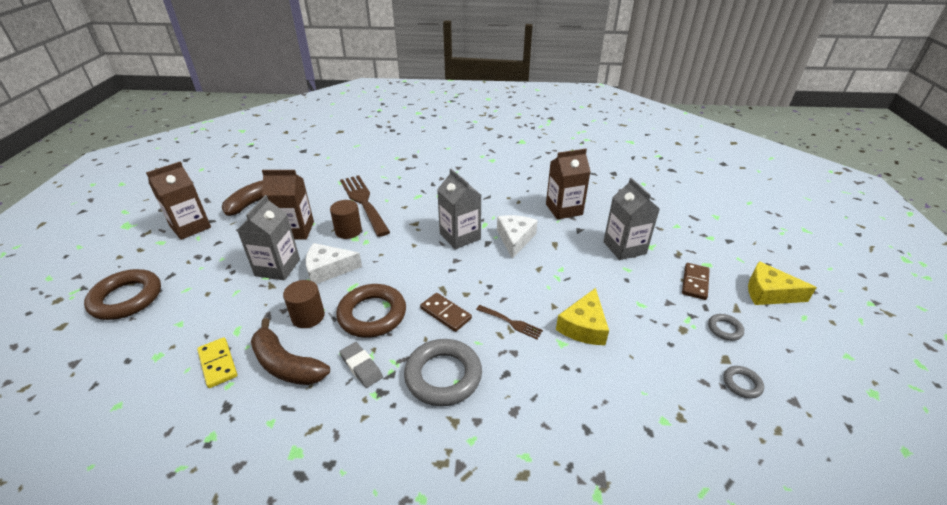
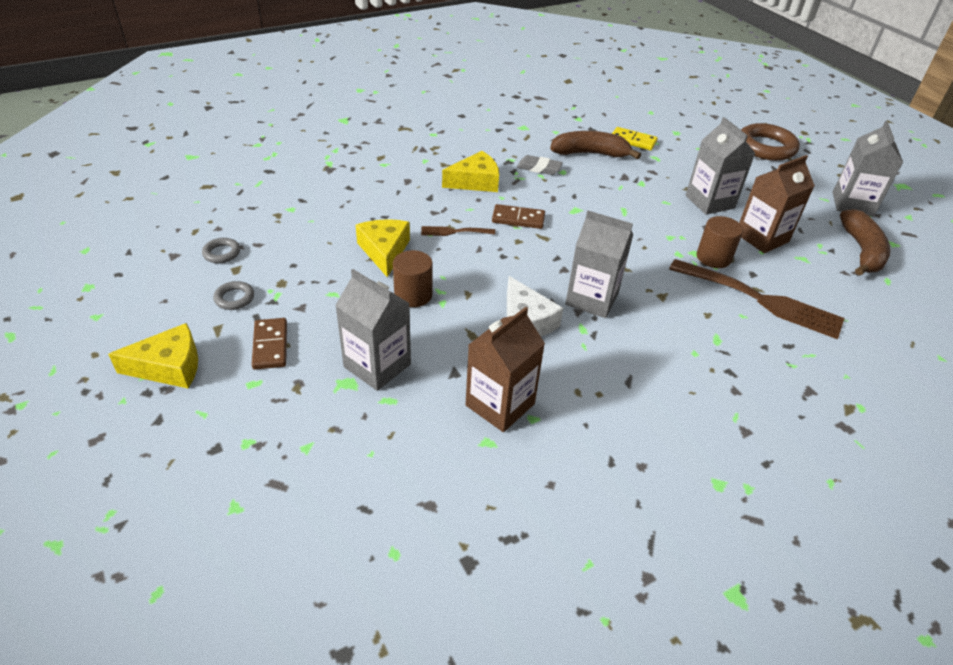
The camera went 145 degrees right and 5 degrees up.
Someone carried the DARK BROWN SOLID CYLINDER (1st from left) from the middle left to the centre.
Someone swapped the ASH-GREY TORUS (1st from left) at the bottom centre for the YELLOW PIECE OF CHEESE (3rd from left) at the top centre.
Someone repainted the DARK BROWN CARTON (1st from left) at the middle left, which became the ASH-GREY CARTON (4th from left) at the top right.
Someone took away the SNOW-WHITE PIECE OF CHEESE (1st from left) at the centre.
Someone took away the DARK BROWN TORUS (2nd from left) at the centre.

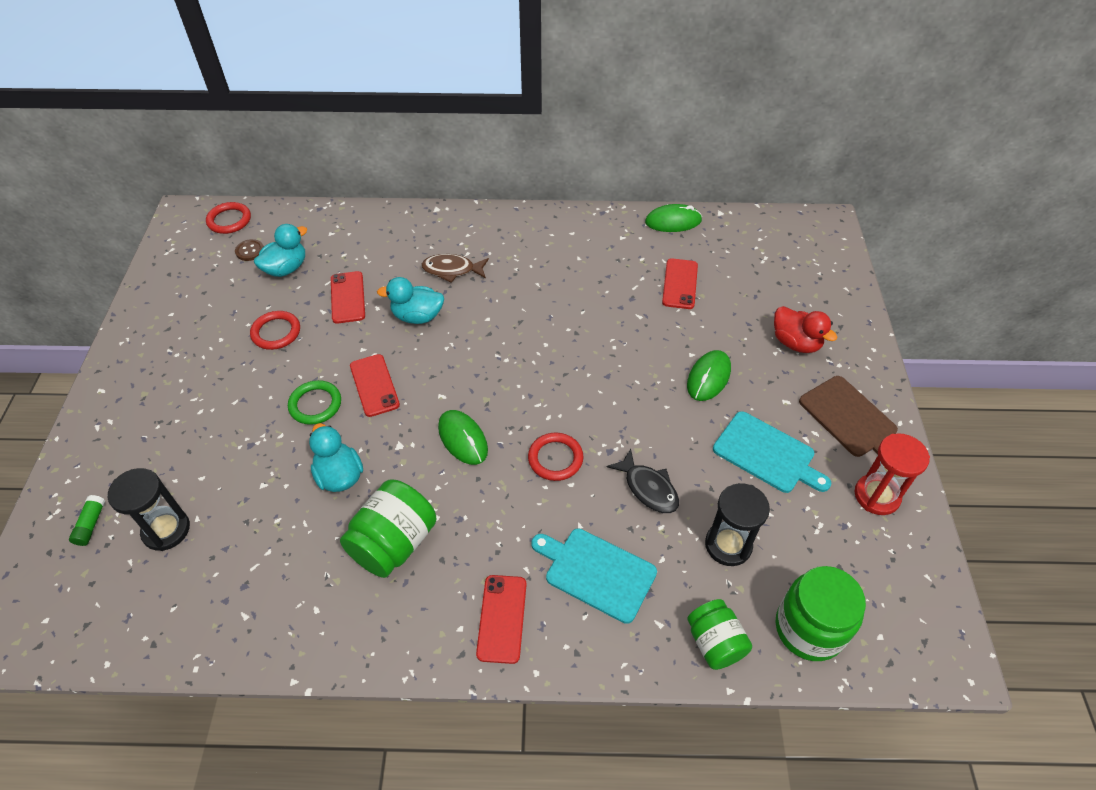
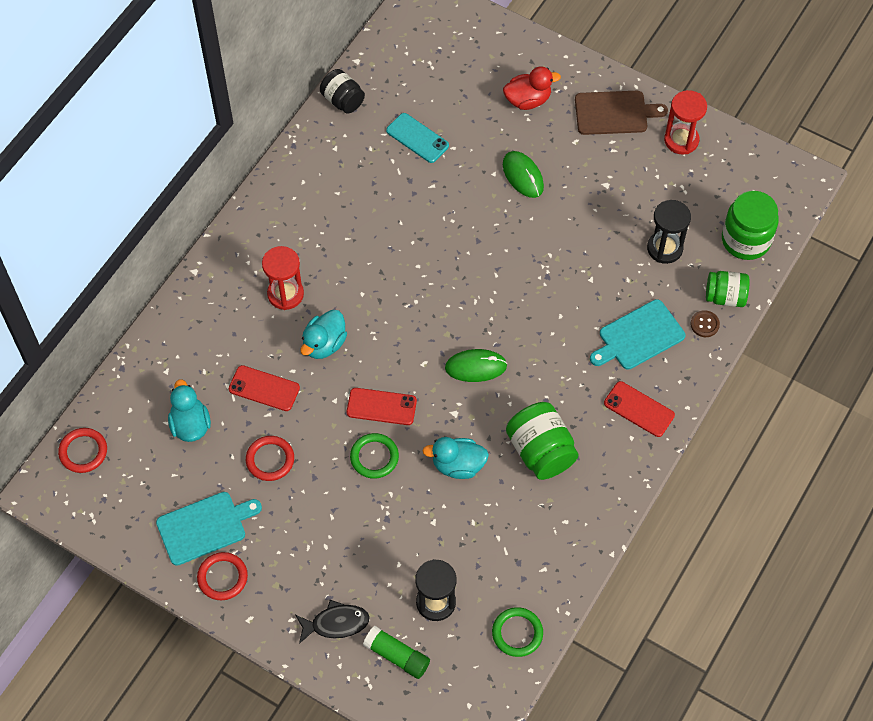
The camera went 60 degrees left and 10 degrees up.
Someone carried the AQUA CUTTING BOARD (2nd from left in the first image) from the middle right to the bottom left.
Someone carried the RED TORUS (3rd from left in the first image) from the centre to the bottom left.
Someone swapped the DARK BROWN TOY FISH at the centre for the RED HOURGLASS (1st from left) at the middle left.
Someone carried the EBONY TOY FISH from the centre to the bottom centre.
Someone swapped the EMERALD COMPUTER MOUSE (2nd from left) at the top centre for the EBONY JAM JAR at the top centre.
Someone scaled the EMERALD GLUE at the middle left by 1.55.
Someone repainted the RED PHONE (4th from left) at the centre, which became the AQUA PHONE at the top centre.
Someone put down the EMERALD TORUS (2nd from left) at the bottom centre.
Someone carried the DARK BROWN BUTTON from the top left to the middle right.

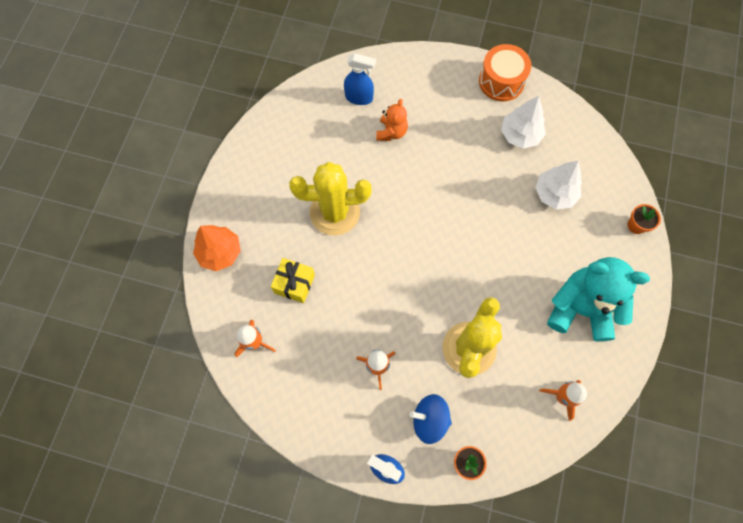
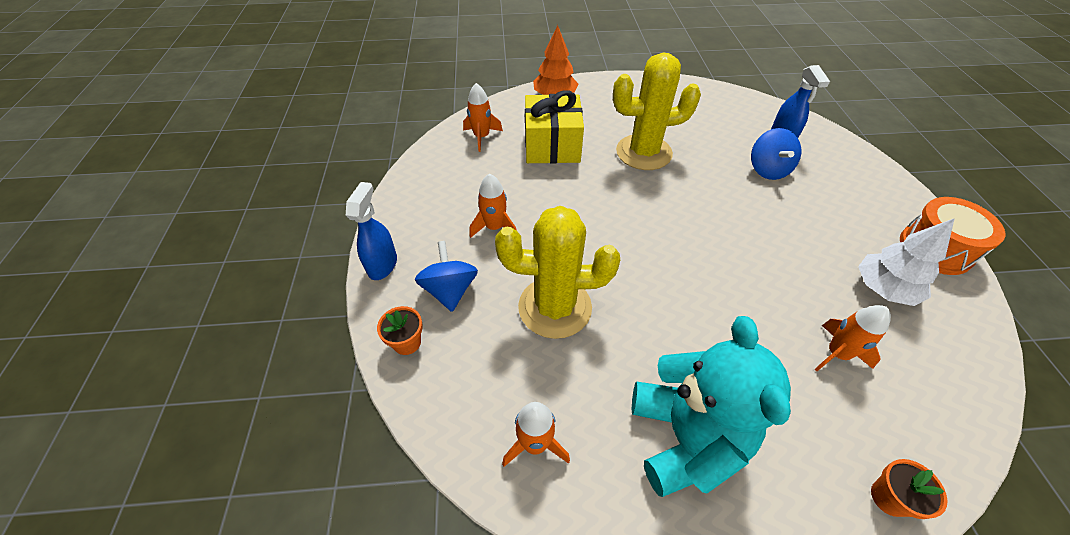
The camera went 70 degrees right and 20 degrees down.
Someone scaled the YELLOW WRAPPED GIFT at the centre by 1.60.
Someone rotated the YELLOW SAGUARO CACTUS (1st from left in the first image) at the centre by 75 degrees counterclockwise.
Someone swapped the ORANGE TEDDY at the top centre for the ROYAL BLUE TOY TOP (2nd from left) at the top right.
Someone swapped the SNOW-WHITE FIR TREE (2nd from left) at the middle right for the ORANGE SPACESHIP (4th from left) at the middle right.

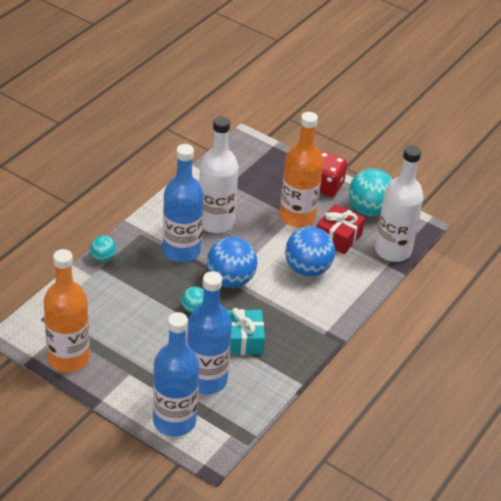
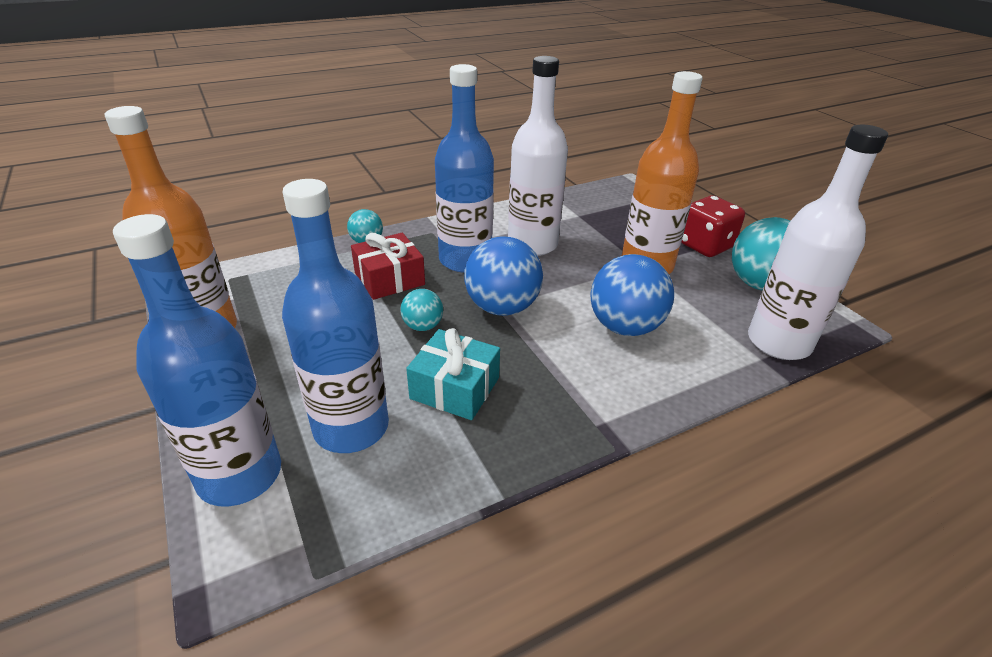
The camera went 30 degrees right and 5 degrees down.
Someone carried the RED WRAPPED GIFT from the middle right to the centre.

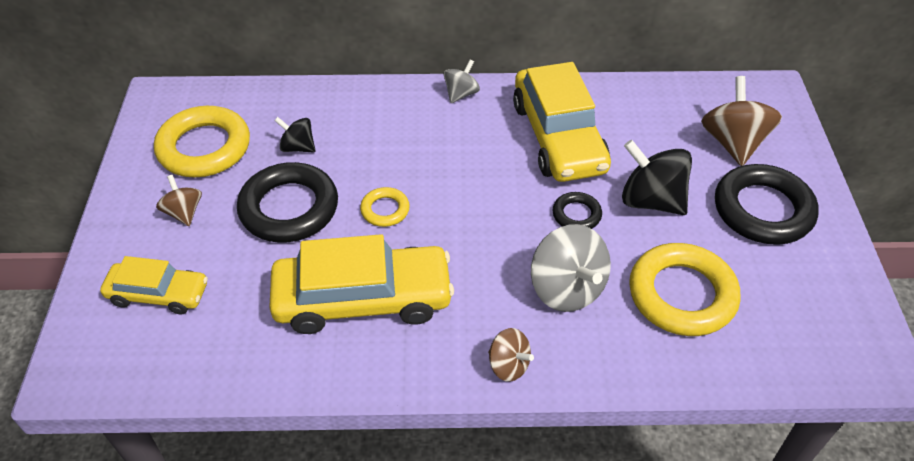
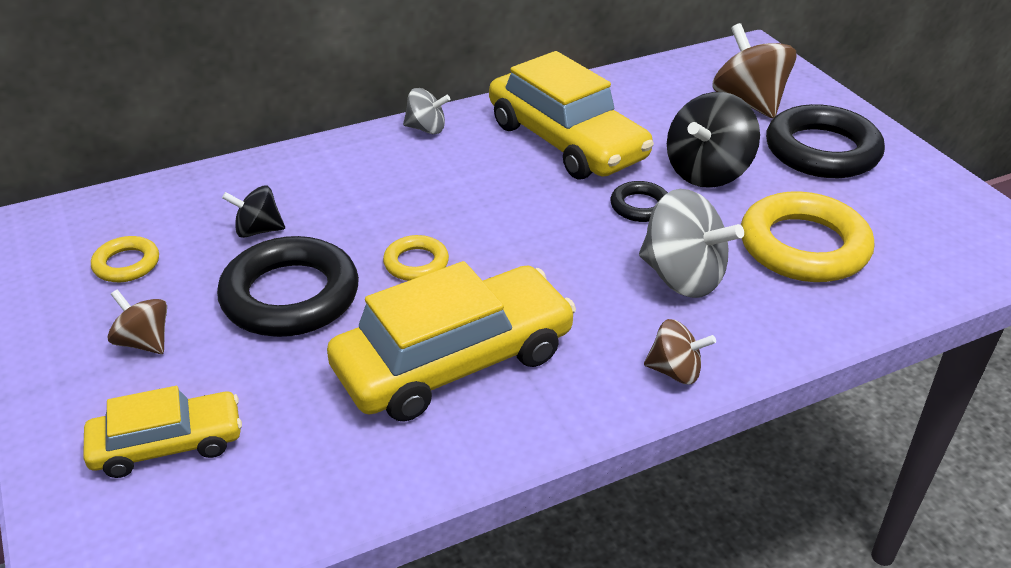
The camera went 25 degrees left and 10 degrees down.
Someone scaled the YELLOW TORUS (1st from left) at the top left by 0.49.
Someone rotated the ASH-GREY TOY TOP (1st from left) at the top centre by 90 degrees clockwise.
Someone rotated the EBONY TOY TOP (2nd from left) at the middle right by 60 degrees counterclockwise.

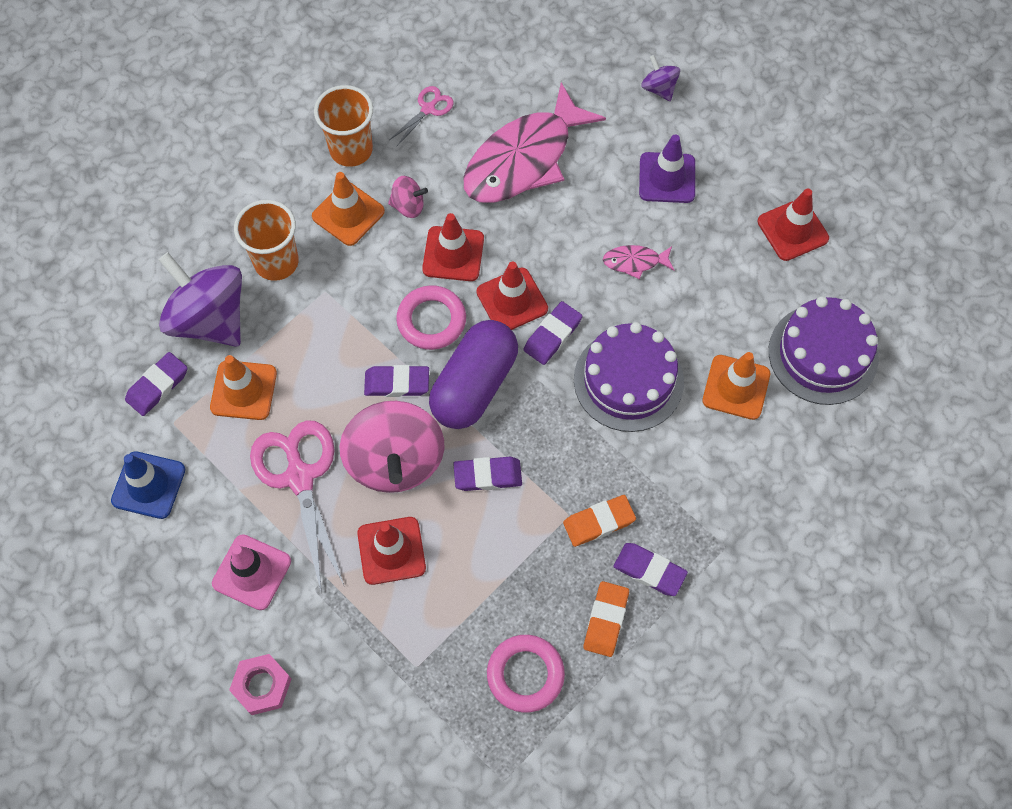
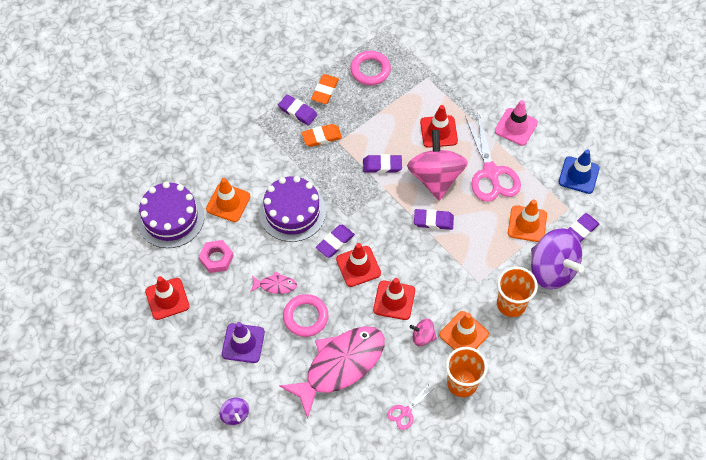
The camera went 175 degrees left and 5 degrees down.
Someone carried the ROSE-PINK NUT from the bottom left to the middle left.
Someone carried the ROSE-PINK TORUS (1st from left) from the centre to the bottom centre.
Someone took away the PURPLE PILL SHAPE at the centre.

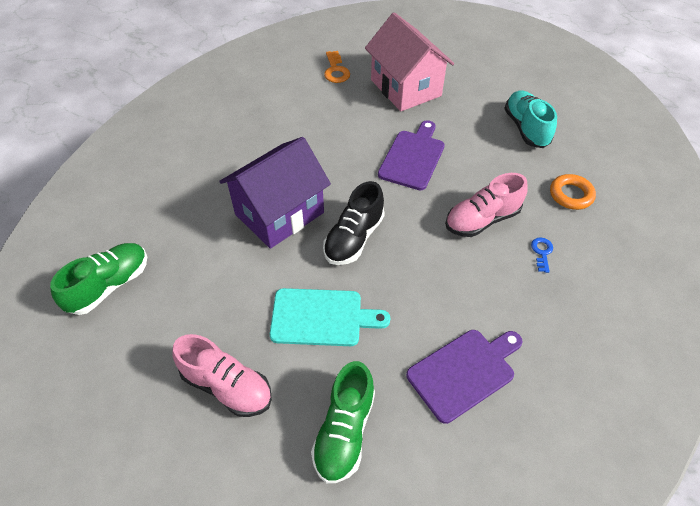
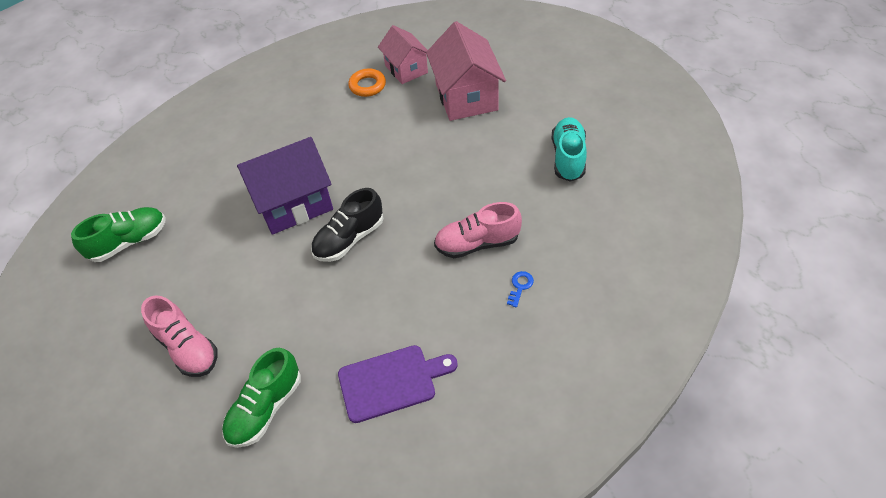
The camera went 20 degrees right and 0 degrees up.
Someone carried the ORANGE TORUS from the middle right to the top centre.
Someone swapped the ORANGE DOOR KEY at the top centre for the ROSE-PINK COTTAGE (1st from left) at the top centre.
Someone took away the AQUA CUTTING BOARD at the centre.
Someone took away the PURPLE CUTTING BOARD (1st from left) at the top centre.

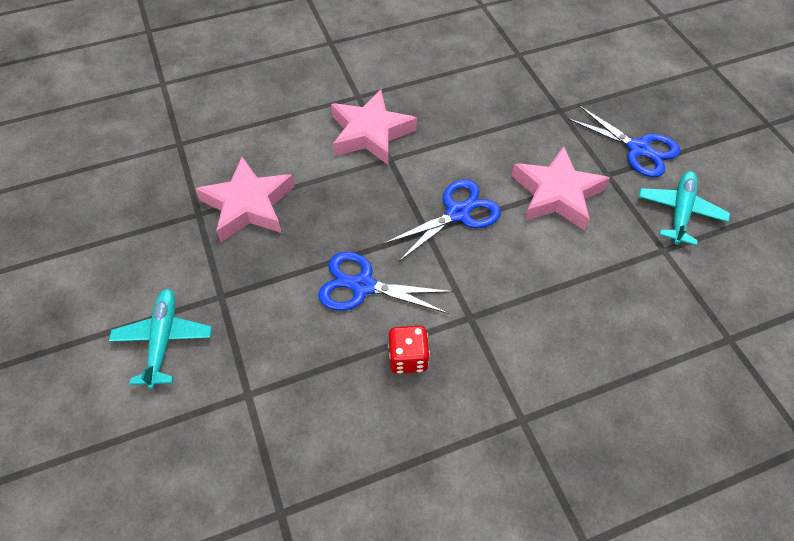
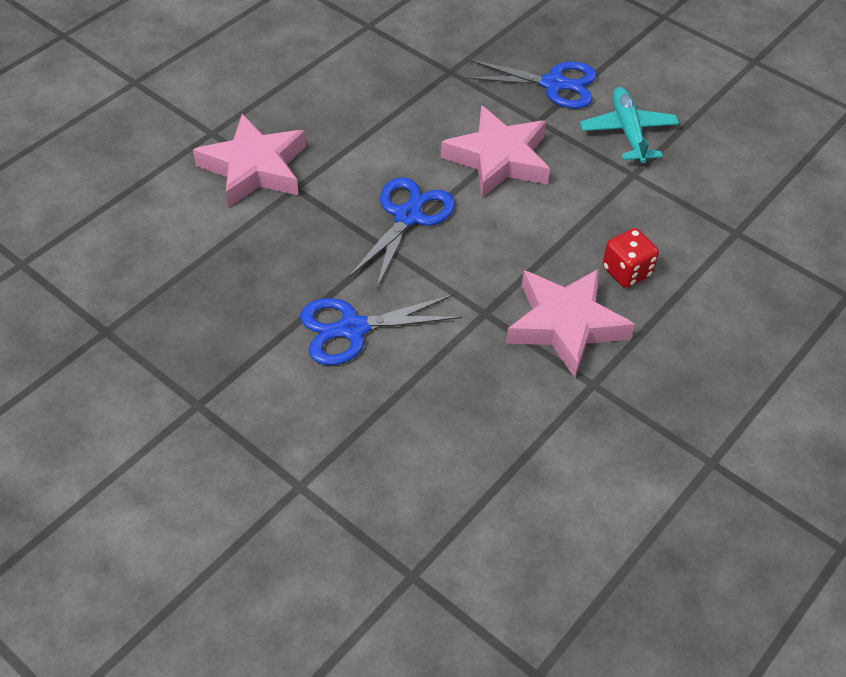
The camera went 30 degrees left and 5 degrees down.
Someone carried the ROSE-PINK STAR SHAPE (1st from left in the first image) from the middle left to the middle right.
Someone carried the RED DIE from the centre to the middle right.
Someone took away the AQUA AEROPLANE (1st from left) at the middle left.

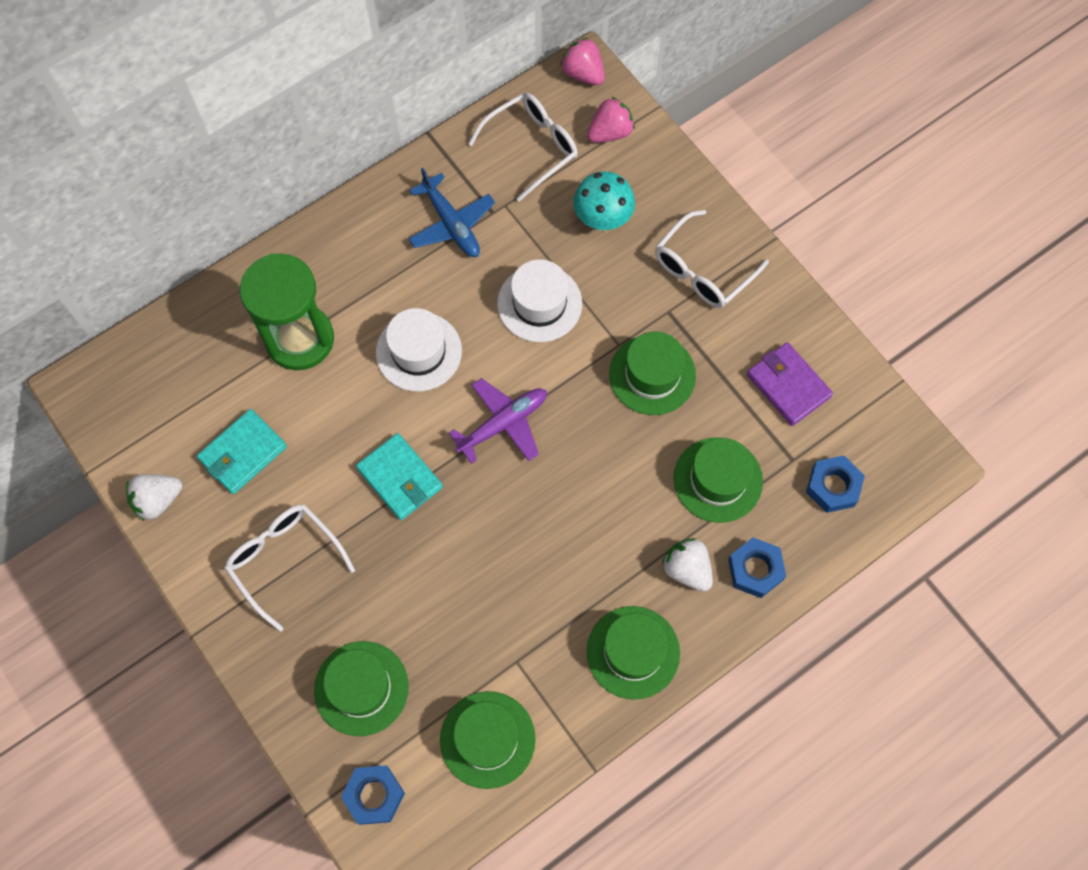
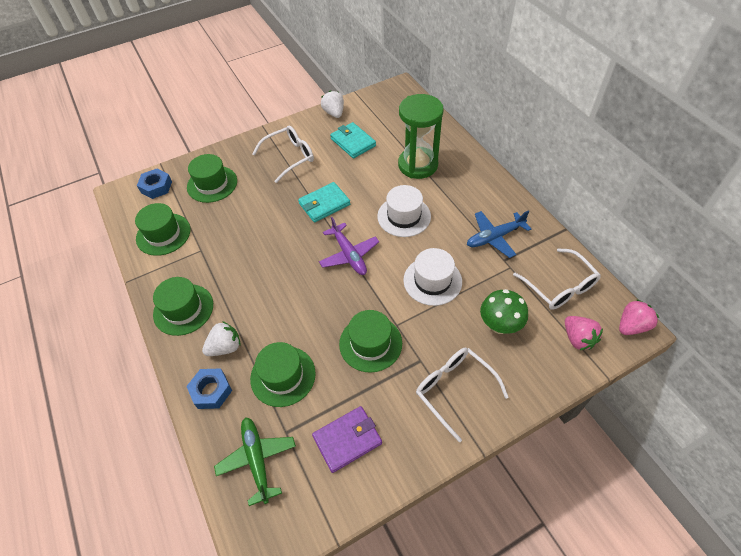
The camera went 100 degrees right and 15 degrees down.
Someone swapped the ROYAL BLUE NUT (3rd from left) at the middle right for the EMERALD AEROPLANE at the bottom centre.
Someone repainted the AQUA MUSHROOM at the top centre, which became the EMERALD MUSHROOM at the middle right.

